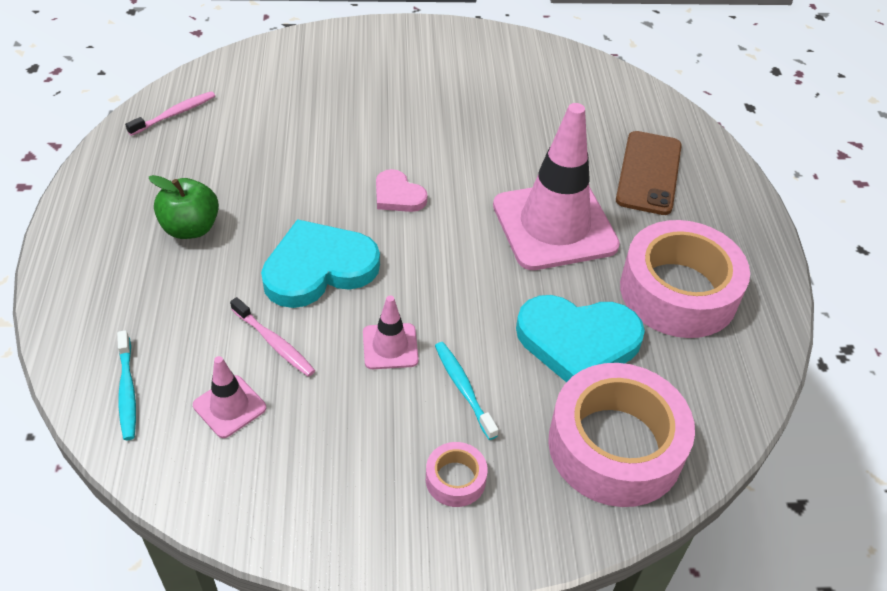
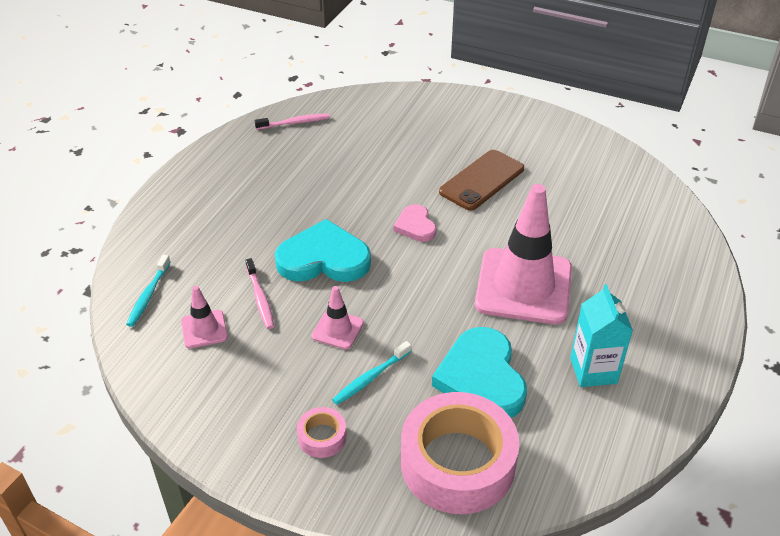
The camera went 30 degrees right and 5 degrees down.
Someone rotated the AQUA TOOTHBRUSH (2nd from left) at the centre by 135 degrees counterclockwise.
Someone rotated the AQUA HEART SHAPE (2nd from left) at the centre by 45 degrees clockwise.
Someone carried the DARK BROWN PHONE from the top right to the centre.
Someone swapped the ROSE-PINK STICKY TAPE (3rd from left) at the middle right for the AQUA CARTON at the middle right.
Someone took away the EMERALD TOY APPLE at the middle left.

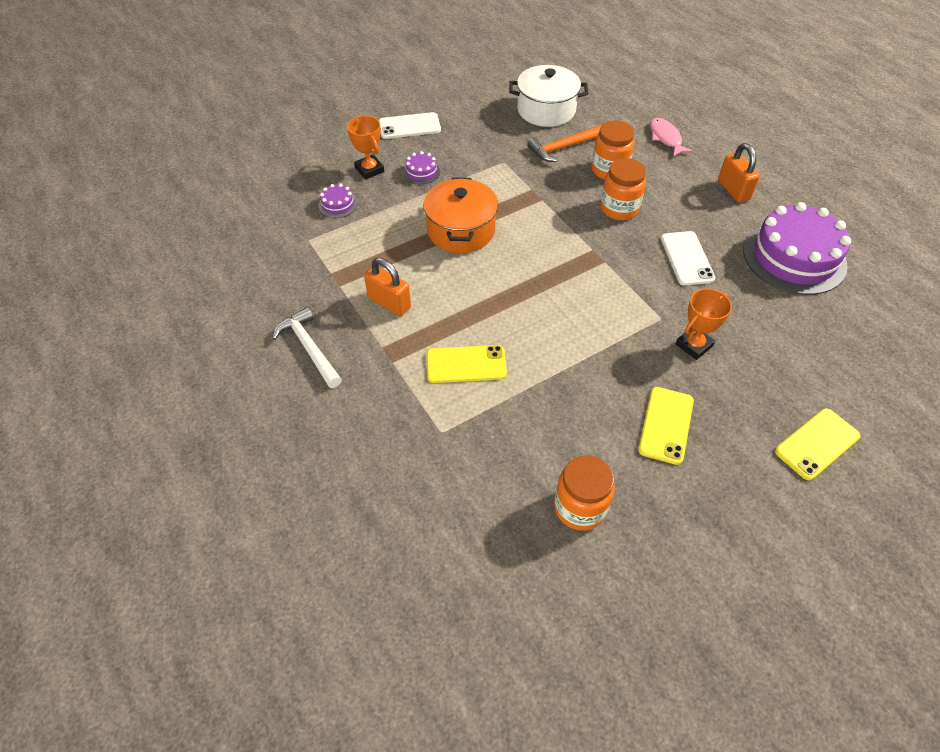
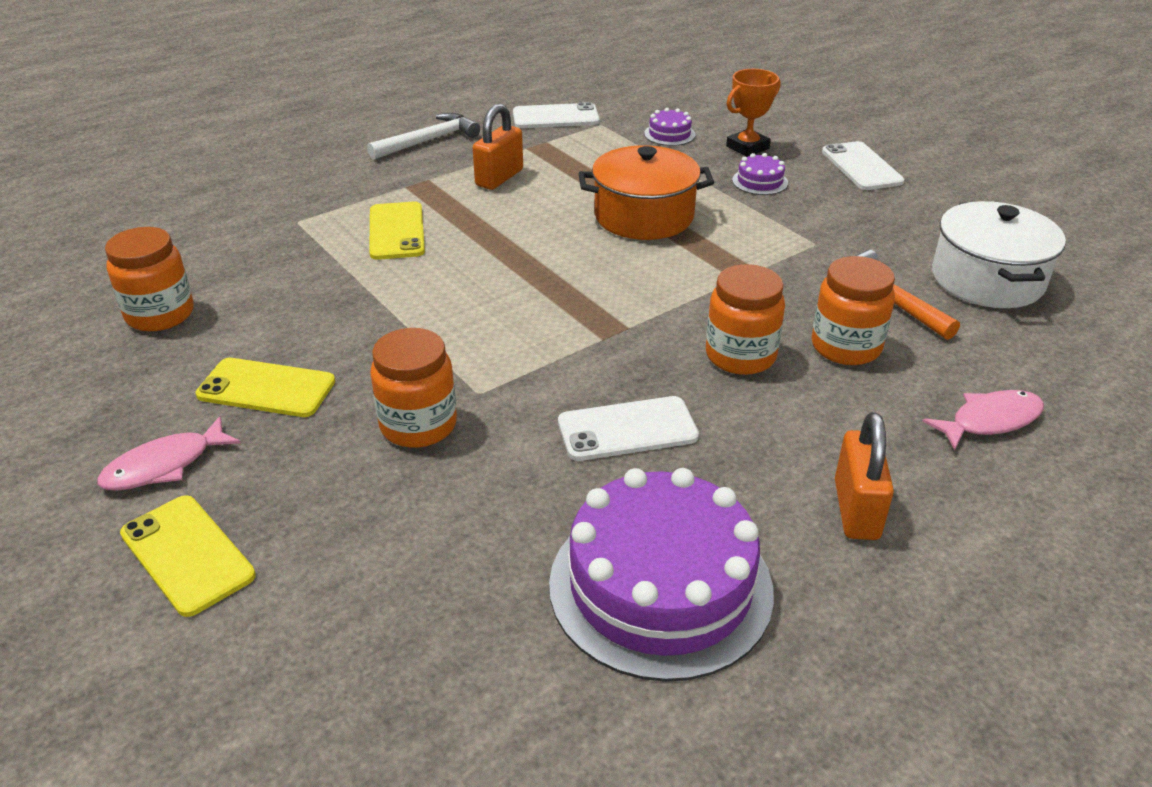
The camera went 85 degrees right and 15 degrees down.
Someone put down the ROSE-PINK TOY FISH (1st from left) at the middle left.
Someone swapped the ORANGE PRIZE CUP (2nd from left) at the middle right for the ORANGE JAM JAR (2nd from left) at the centre.
Someone put down the SNOW-WHITE PHONE (1st from left) at the top centre.
Someone rotated the ORANGE SMALL LOCK (2nd from left) at the top right by 60 degrees counterclockwise.

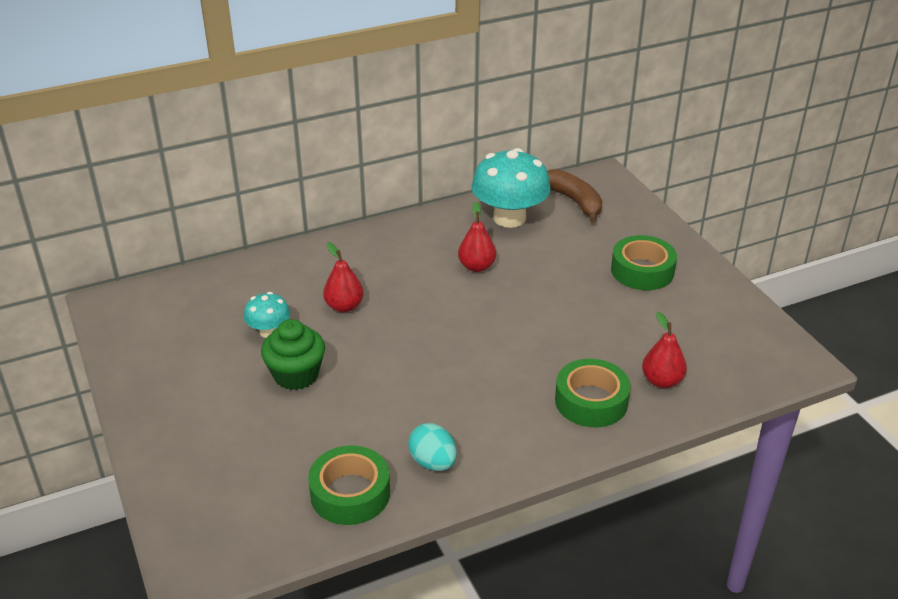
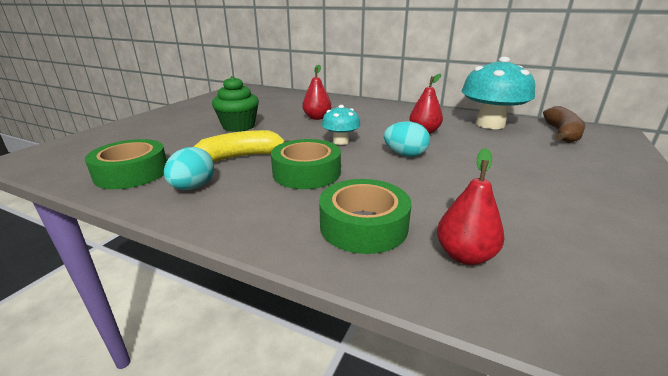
The camera went 50 degrees right and 10 degrees down.
Someone put down the YELLOW TOY BANANA at the centre.
Someone carried the EMERALD STICKY TAPE (3rd from left in the first image) from the middle right to the centre.
Someone carried the AQUA MUSHROOM (1st from left) from the middle left to the top centre.
Someone put down the AQUA EGG (2nd from left) at the centre.

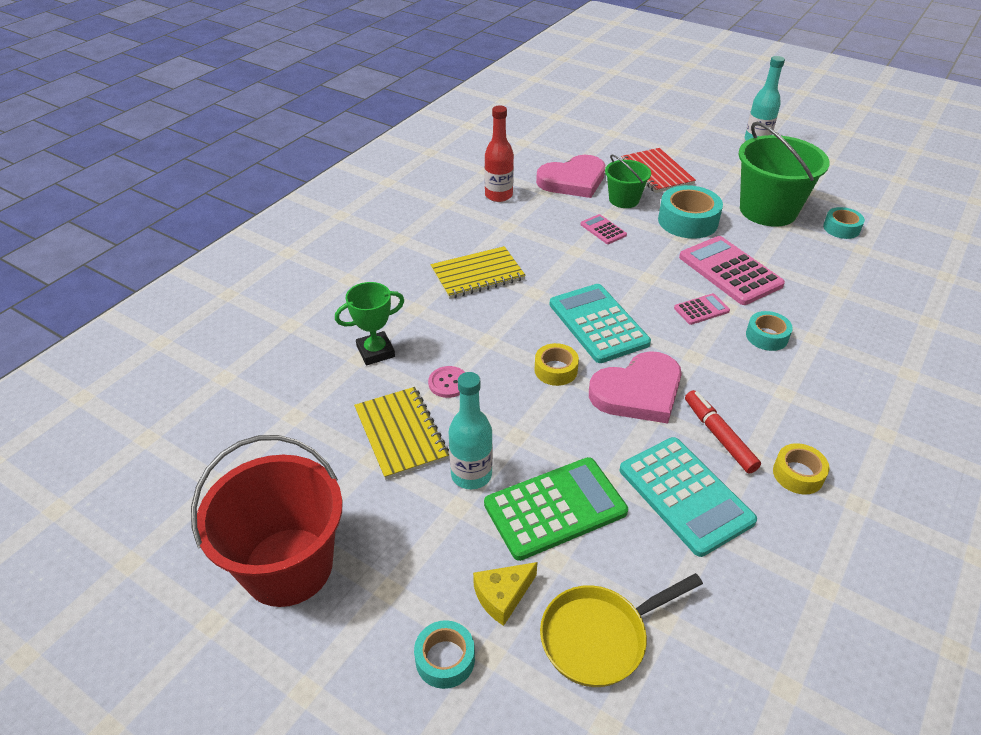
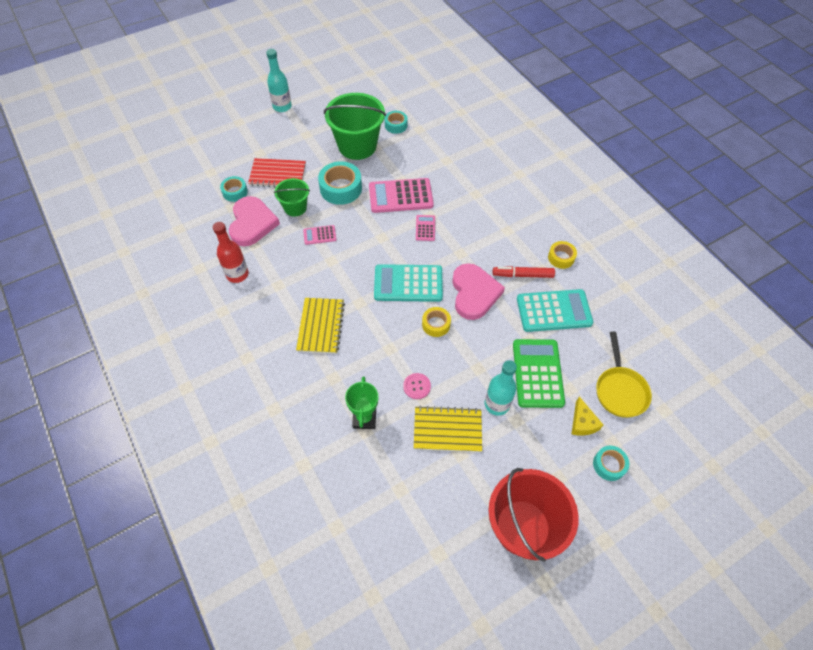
The camera went 65 degrees left and 15 degrees up.
Someone carried the AQUA STICKY TAPE (3rd from left in the first image) from the middle right to the top left.

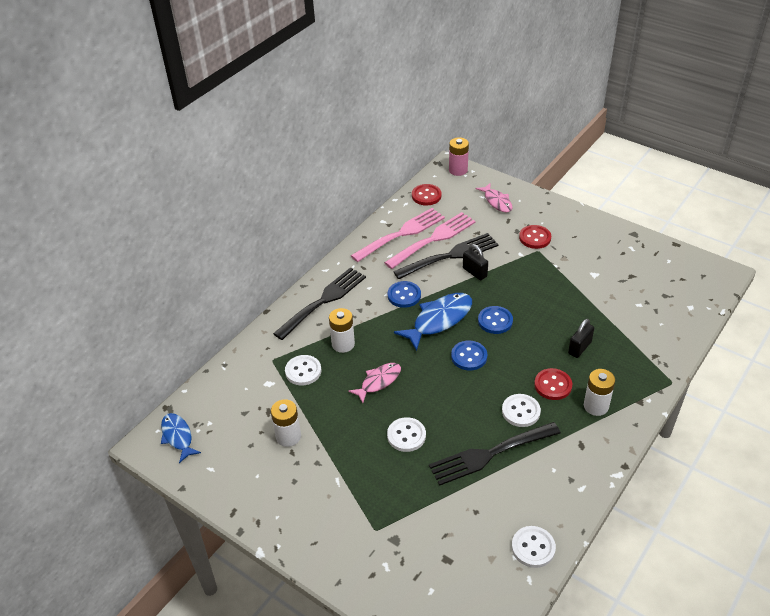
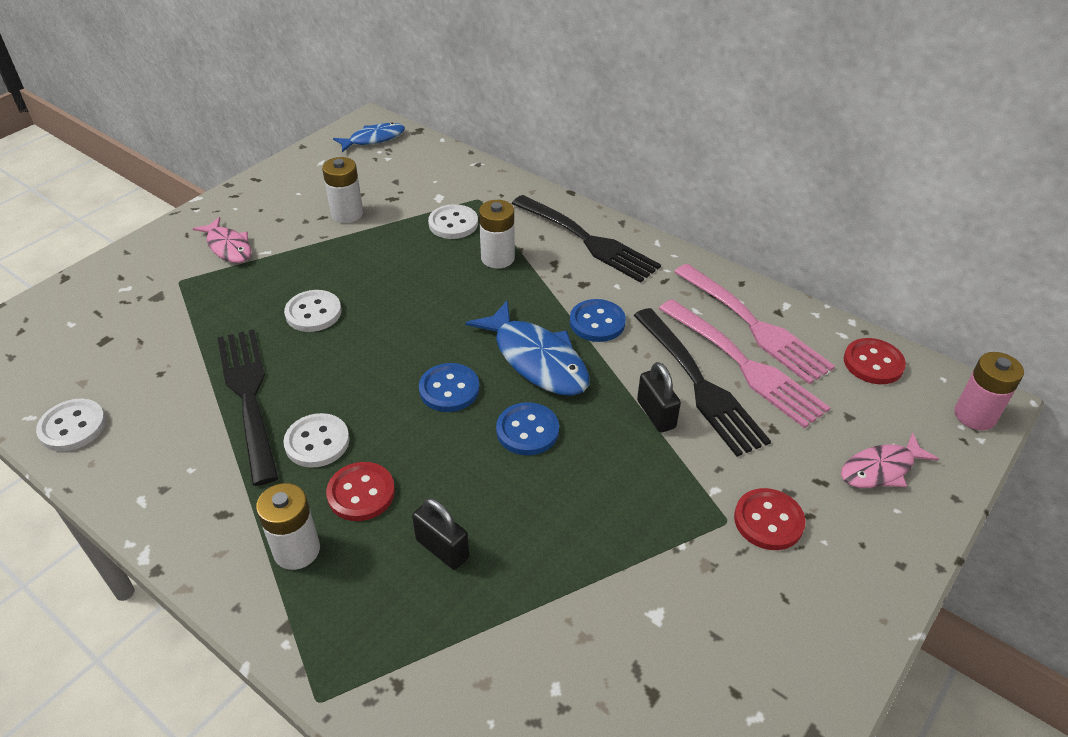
The camera went 90 degrees right and 0 degrees up.
Someone carried the ROSE-PINK TOY FISH (1st from left) from the centre to the top left.
Someone rotated the EBONY SMALL LOCK (1st from left in the first image) at the centre by 75 degrees counterclockwise.

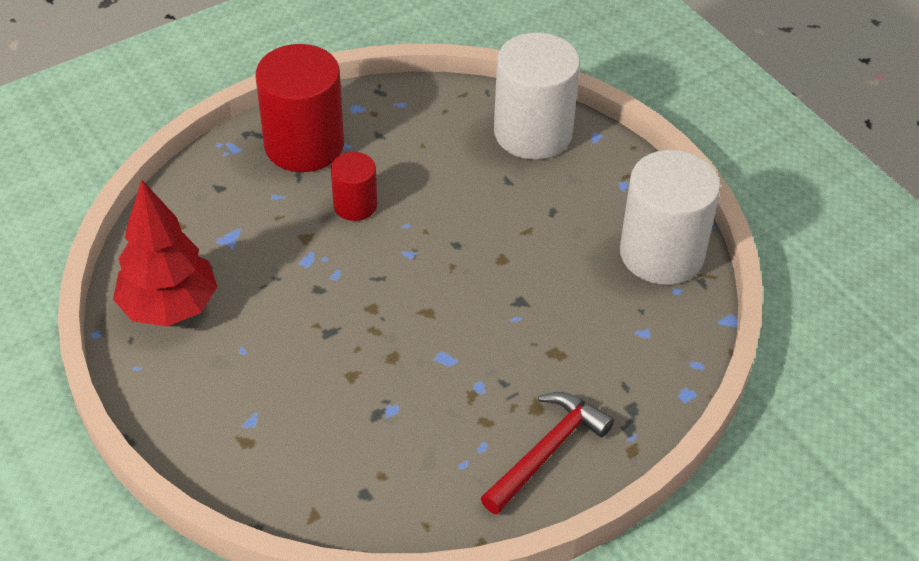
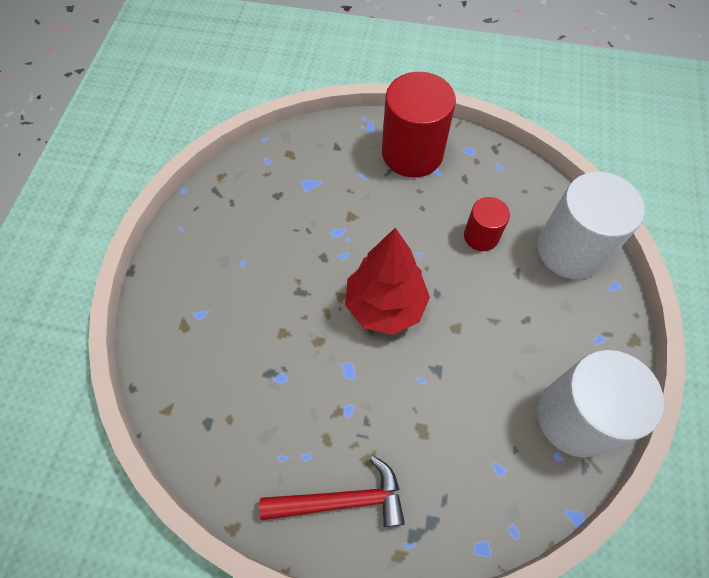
The camera went 45 degrees right and 15 degrees up.
Someone carried the RED FIR TREE from the middle left to the centre.
Someone carried the RED SOLID CYLINDER (2nd from left) from the top centre to the middle right.

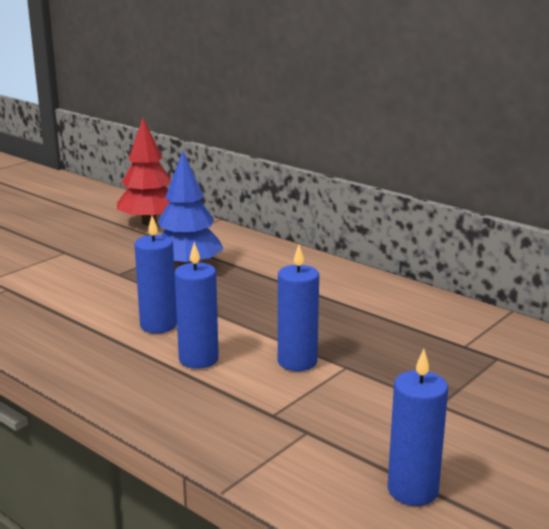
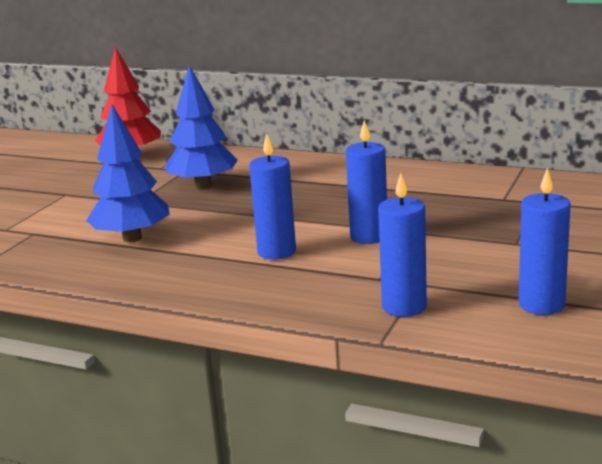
The camera went 15 degrees left and 0 degrees up.
Someone put down the ROYAL BLUE FIR TREE (1st from left) at the middle left.
Someone carried the ROYAL BLUE WAX CANDLE (1st from left in the first image) from the middle left to the middle right.

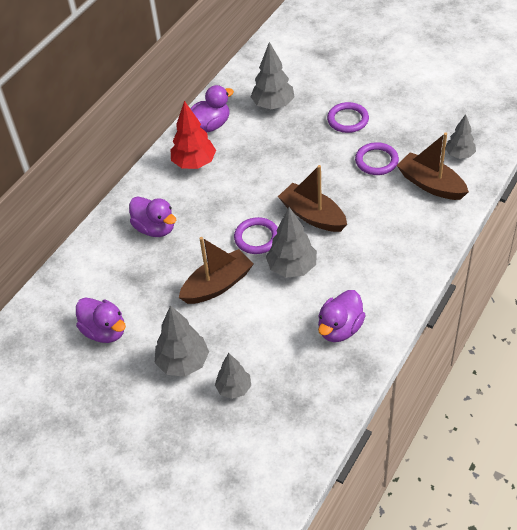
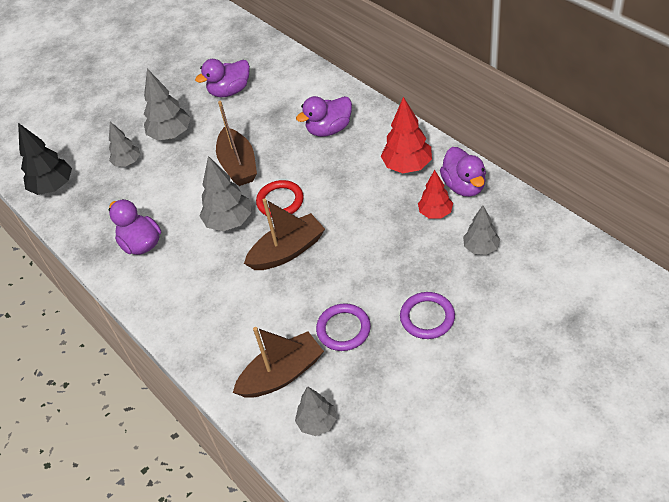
The camera went 110 degrees right and 0 degrees up.
Someone put down the EBONY FIR TREE at the top left.
Someone repainted the PURPLE TORUS (1st from left) at the centre, which became the RED TORUS at the centre.
Someone put down the RED FIR TREE (2nd from left) at the centre.
Someone scaled the ASH-GREY FIR TREE (3rd from left in the first image) at the top centre by 0.65.

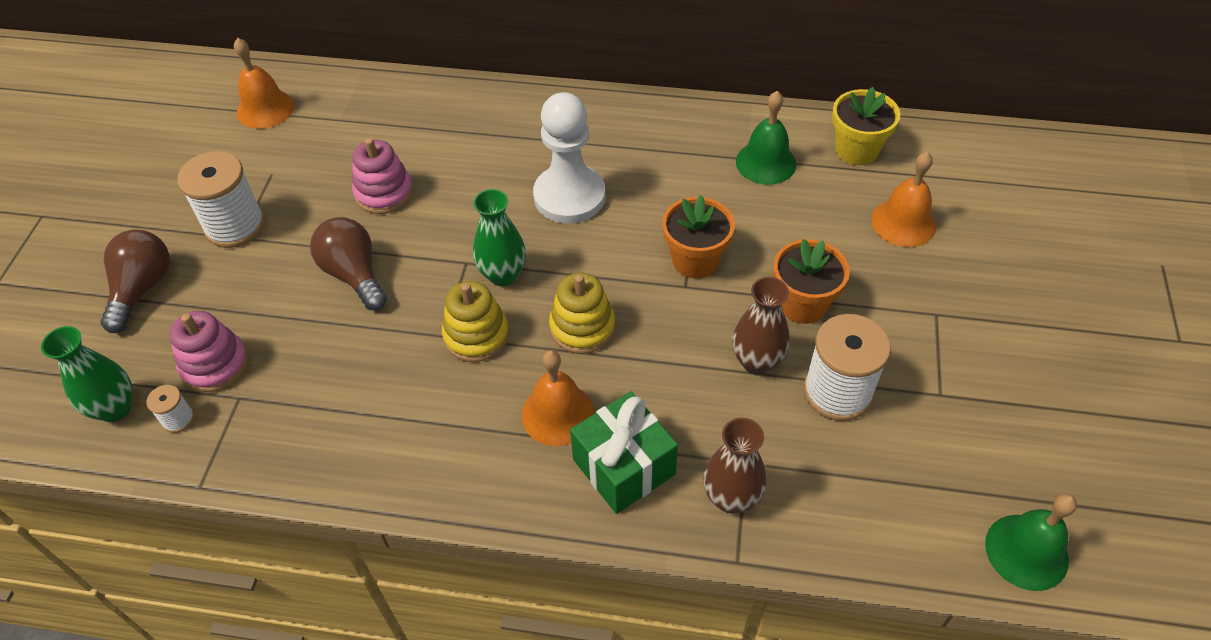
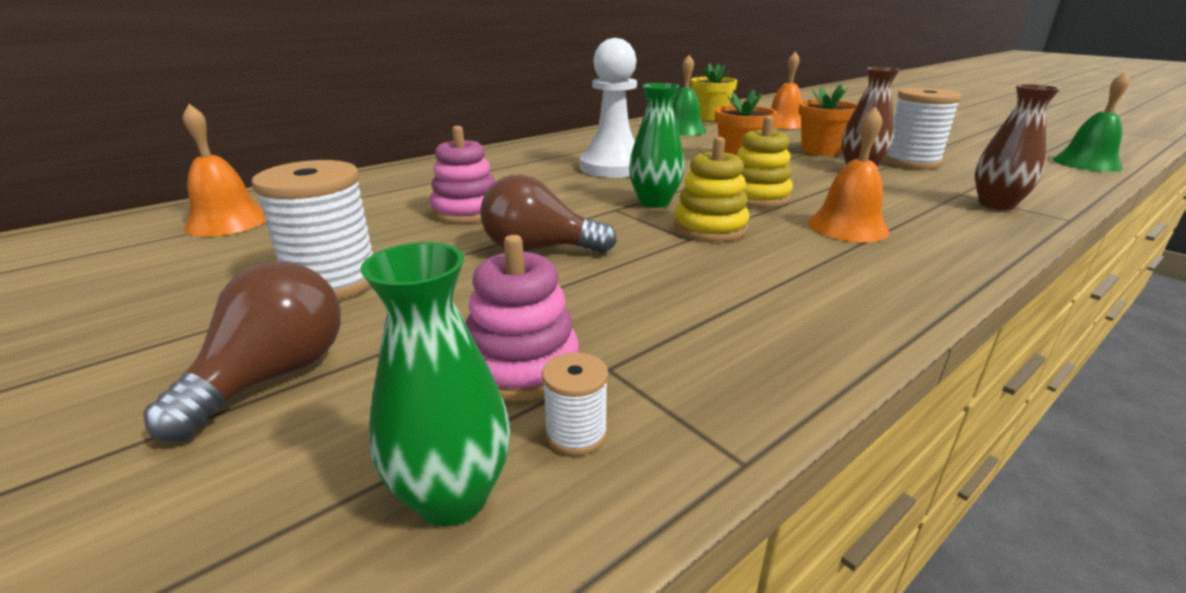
The camera went 50 degrees left and 25 degrees down.
Someone rotated the DARK BROWN BULB (1st from left) at the middle left by 60 degrees clockwise.
Someone took away the EMERALD WRAPPED GIFT at the bottom centre.

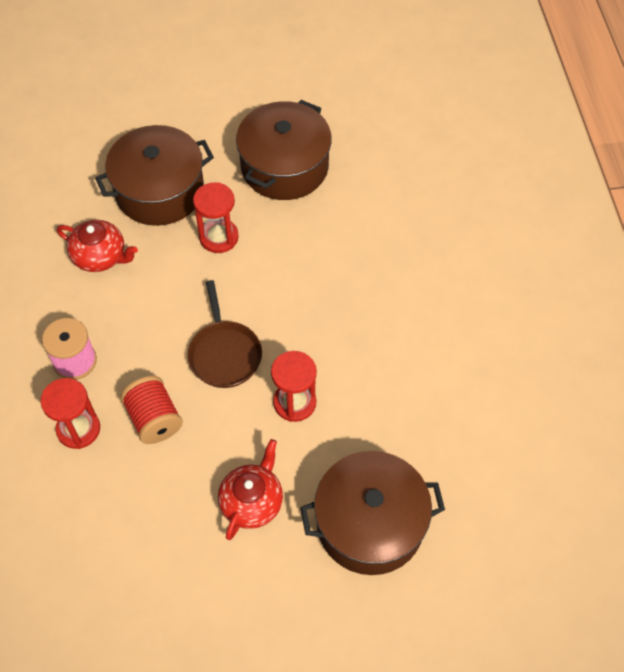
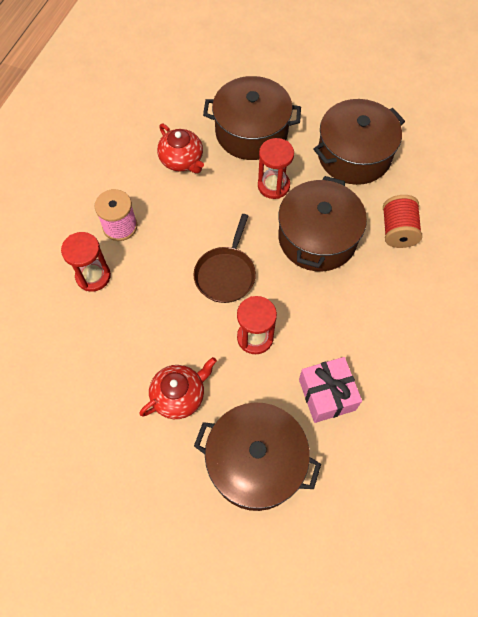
The camera went 30 degrees right and 5 degrees up.
Someone put down the DARK BROWN STOCKPOT (3rd from left) at the middle right.
Someone put down the ROSE-PINK WRAPPED GIFT at the middle right.
Someone carried the RED REEL OF THREAD from the middle left to the middle right.

